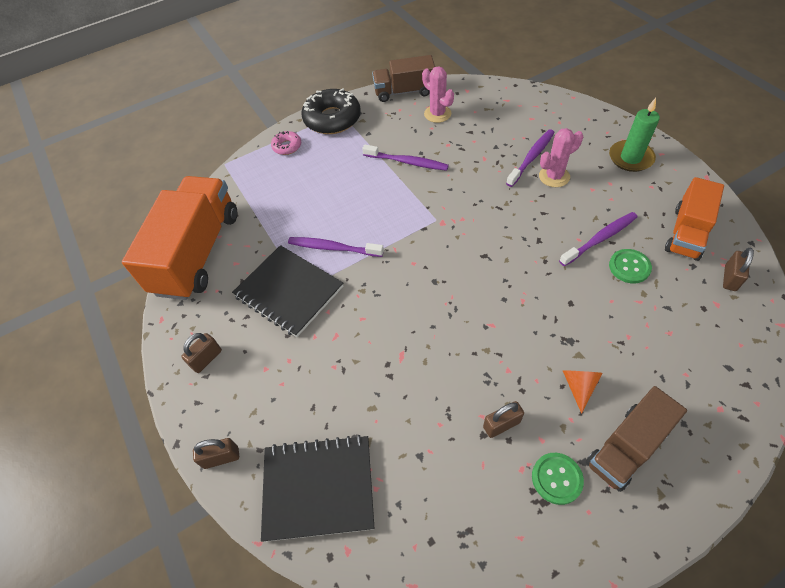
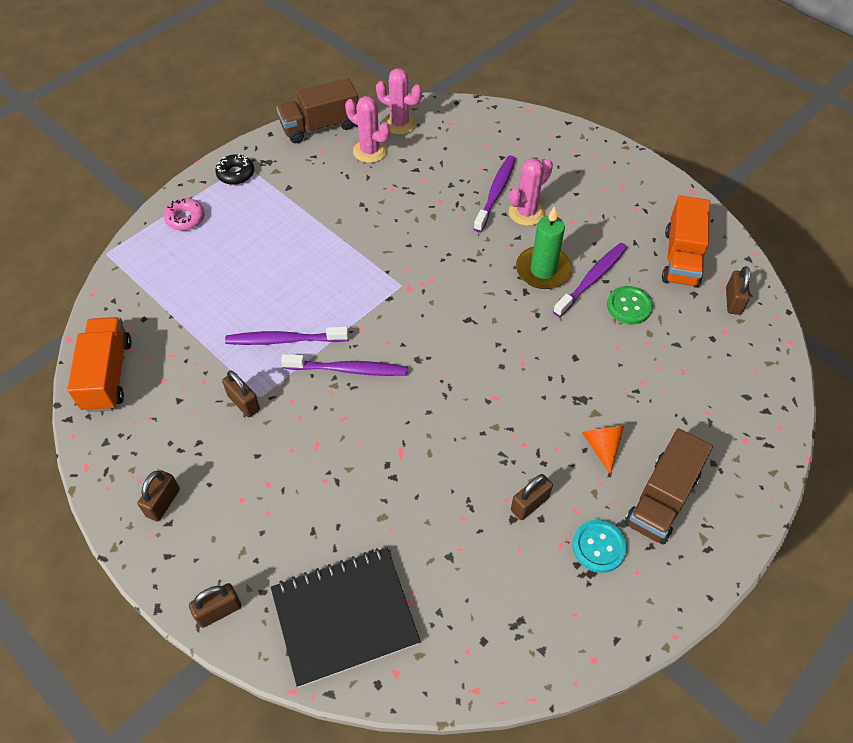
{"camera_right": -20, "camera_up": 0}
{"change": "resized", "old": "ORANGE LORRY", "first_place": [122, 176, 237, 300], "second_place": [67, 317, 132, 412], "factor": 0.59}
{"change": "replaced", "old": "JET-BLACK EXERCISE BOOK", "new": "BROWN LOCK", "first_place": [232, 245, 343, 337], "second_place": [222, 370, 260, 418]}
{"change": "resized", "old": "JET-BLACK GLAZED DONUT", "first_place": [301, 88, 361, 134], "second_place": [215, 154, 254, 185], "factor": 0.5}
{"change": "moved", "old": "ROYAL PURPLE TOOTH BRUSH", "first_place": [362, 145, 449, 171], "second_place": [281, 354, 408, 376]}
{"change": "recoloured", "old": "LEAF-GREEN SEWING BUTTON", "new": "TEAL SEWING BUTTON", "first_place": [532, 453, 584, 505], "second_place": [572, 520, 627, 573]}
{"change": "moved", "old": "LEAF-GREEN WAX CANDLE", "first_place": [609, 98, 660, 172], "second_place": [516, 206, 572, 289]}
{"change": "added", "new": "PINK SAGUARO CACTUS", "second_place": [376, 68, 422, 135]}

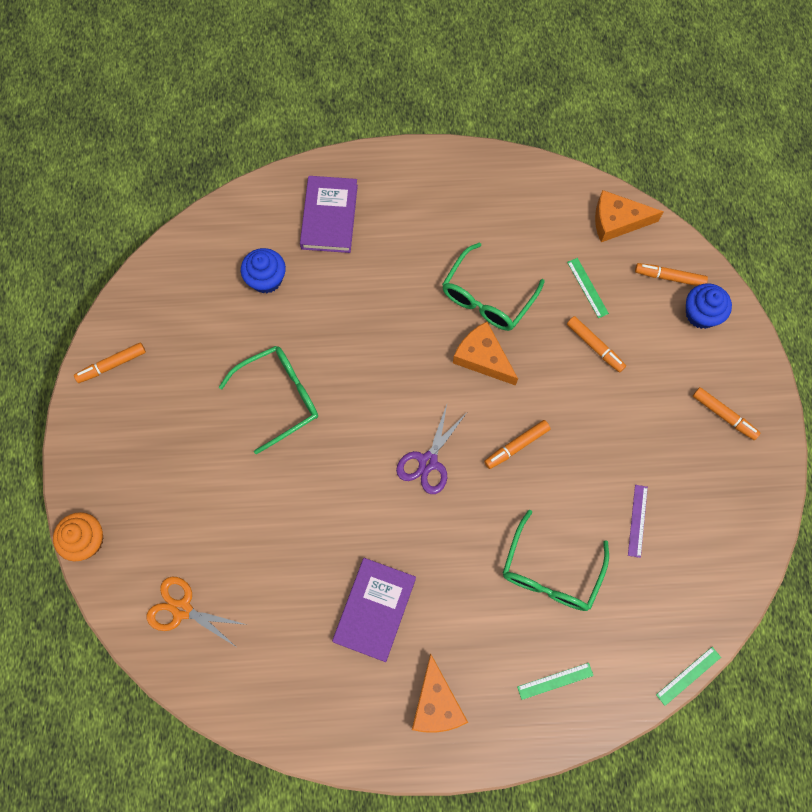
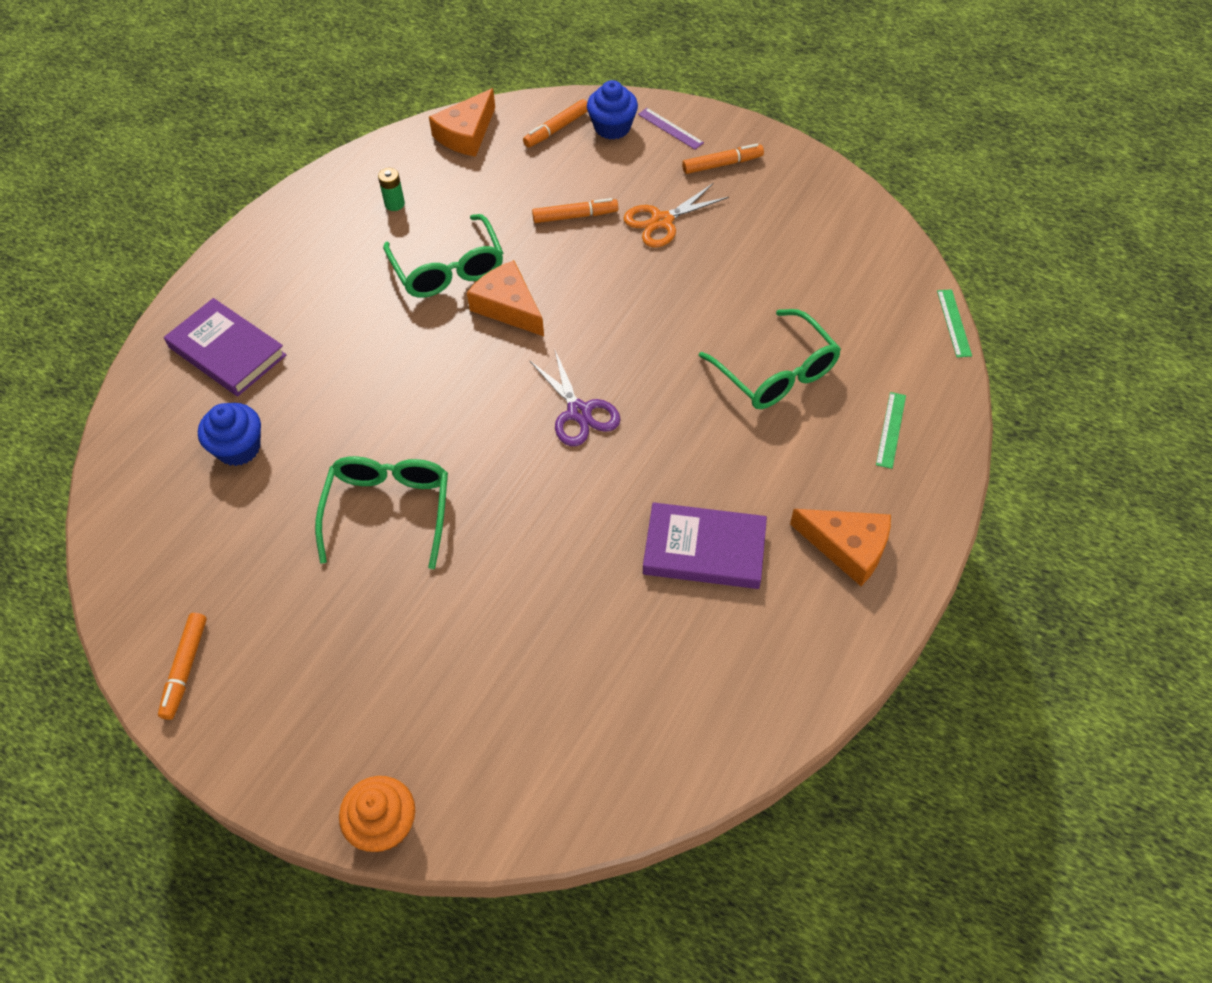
{"camera_right": -55, "camera_up": -15}
{"change": "moved", "old": "ORANGE SHEARS", "first_place": [147, 576, 247, 647], "second_place": [623, 183, 729, 247]}
{"change": "turned", "old": "ROYAL PURPLE BOOK", "first_place": [332, 558, 416, 662], "second_place": [643, 502, 767, 589], "degrees": -45}
{"change": "turned", "old": "ORANGE CHEESE WEDGE", "first_place": [453, 322, 518, 386], "second_place": [467, 260, 544, 336], "degrees": 60}
{"change": "removed", "old": "ORANGE MARKER", "first_place": [484, 420, 550, 469]}
{"change": "removed", "old": "LEAF-GREEN MEASURING STICK", "first_place": [567, 258, 609, 318]}
{"change": "moved", "old": "ROYAL PURPLE MEASURING STICK", "first_place": [628, 485, 648, 558], "second_place": [638, 108, 704, 150]}
{"change": "added", "new": "LEAF-GREEN BATTERY", "second_place": [378, 168, 405, 211]}

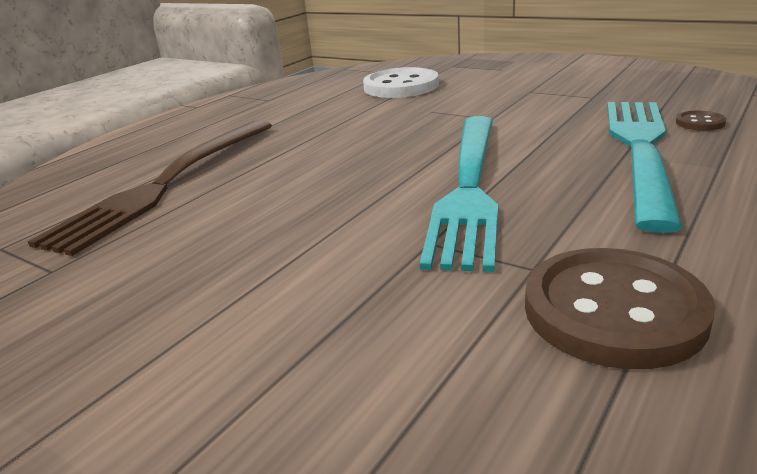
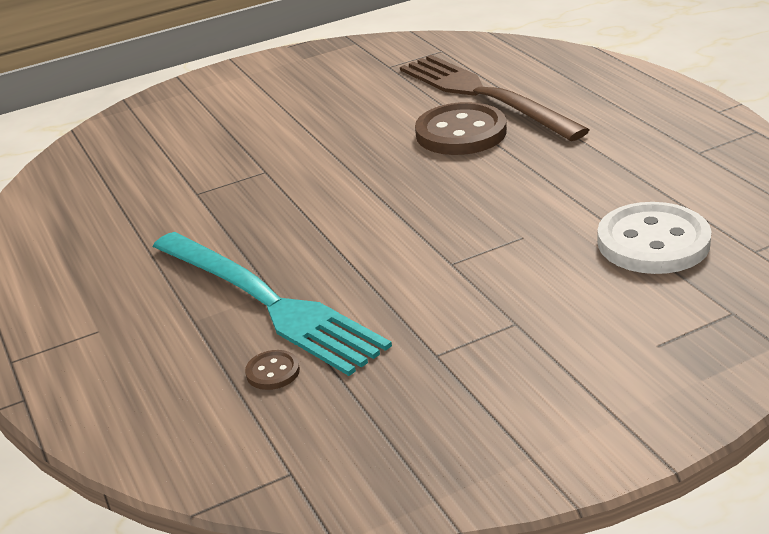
{"camera_right": 120, "camera_up": 5}
{"change": "removed", "old": "TEAL FORK", "first_place": [420, 116, 498, 272]}
{"change": "moved", "old": "BROWN SEWING BUTTON", "first_place": [525, 248, 715, 369], "second_place": [415, 102, 507, 155]}

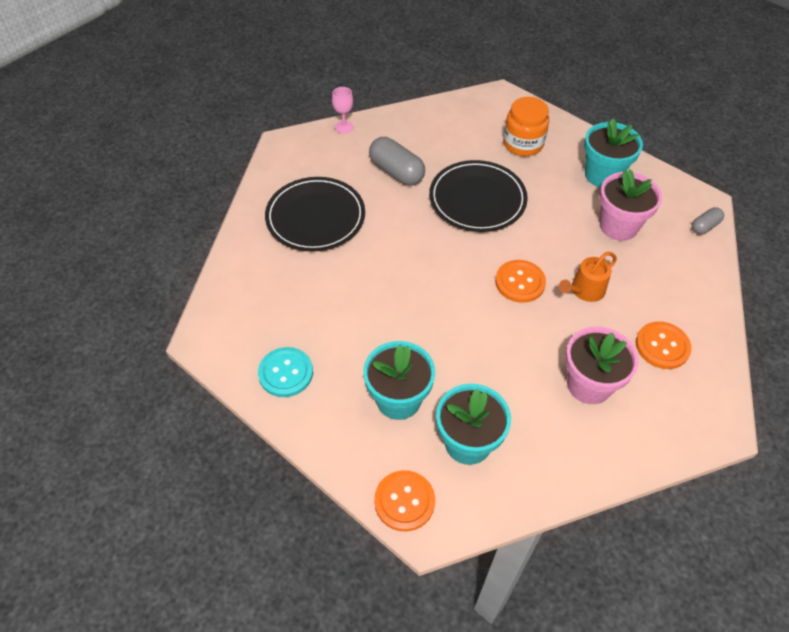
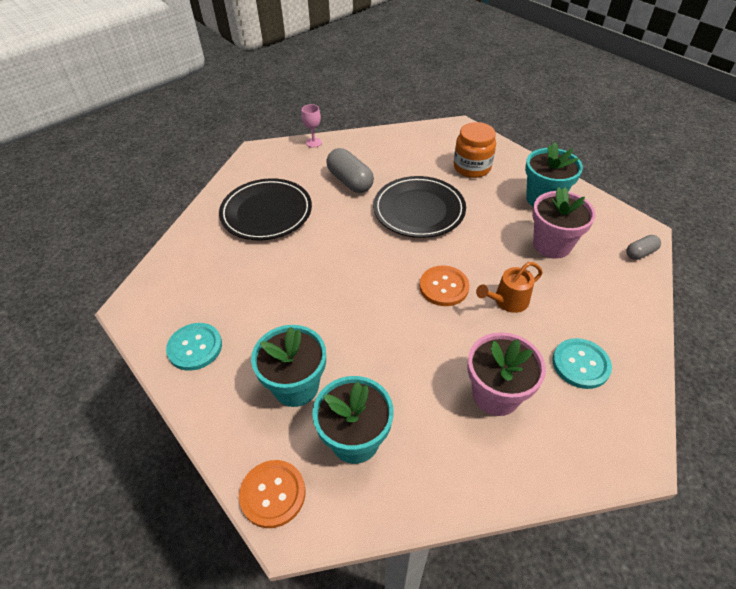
{"camera_right": 10, "camera_up": -5}
{"change": "recoloured", "old": "ORANGE SEWING BUTTON", "new": "TEAL SEWING BUTTON", "first_place": [636, 321, 691, 369], "second_place": [552, 338, 612, 389]}

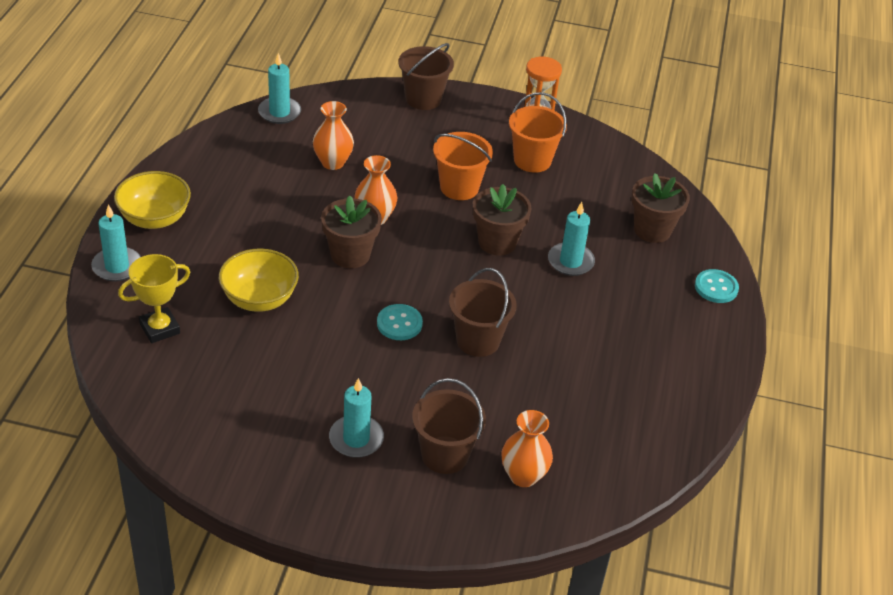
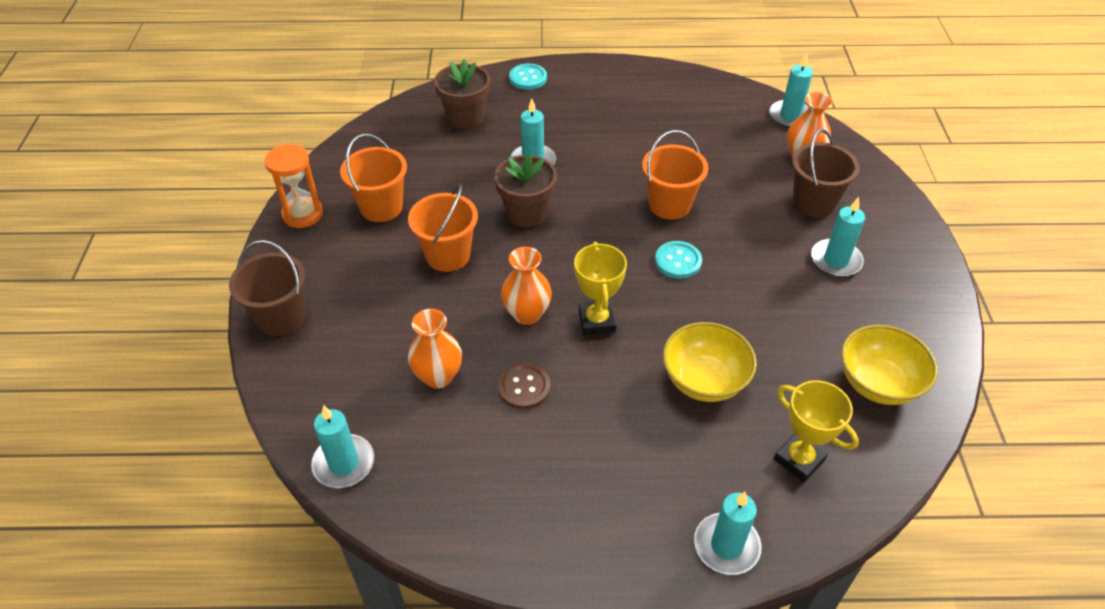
{"camera_right": -100, "camera_up": 5}
{"change": "moved", "old": "YELLOW DEEP DISH", "first_place": [114, 171, 191, 229], "second_place": [841, 325, 938, 405]}
{"change": "replaced", "old": "BROWN FLOWER POT", "new": "YELLOW TROPHY", "first_place": [321, 195, 382, 268], "second_place": [574, 242, 627, 335]}
{"change": "recoloured", "old": "BROWN SAND BUCKET", "new": "ORANGE SAND BUCKET", "first_place": [449, 268, 517, 357], "second_place": [642, 130, 708, 220]}
{"change": "added", "new": "BROWN SEWING BUTTON", "second_place": [498, 363, 550, 410]}
{"change": "added", "new": "TEAL WAX CANDLE", "second_place": [769, 53, 813, 128]}

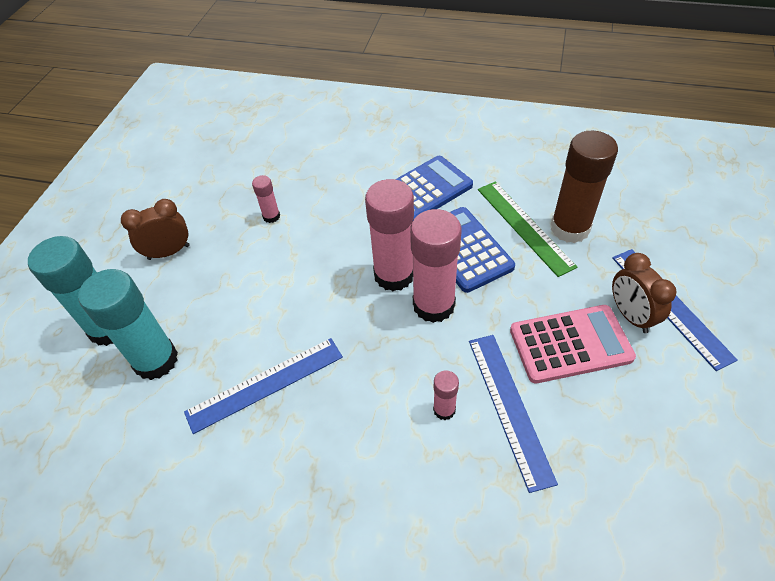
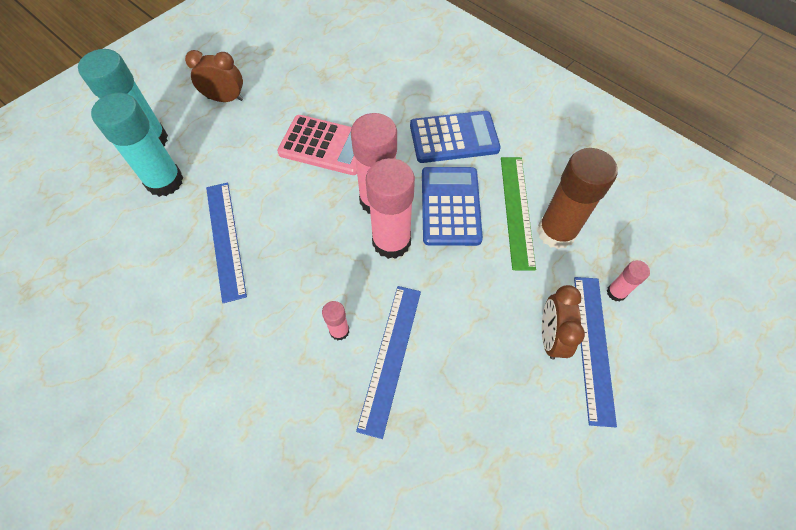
{"camera_right": 25, "camera_up": 10}
{"change": "turned", "old": "COBALT MEASURING STICK", "first_place": [184, 338, 343, 434], "second_place": [206, 183, 247, 303], "degrees": 75}
{"change": "moved", "old": "PINK GLUE STICK", "first_place": [252, 175, 280, 223], "second_place": [607, 260, 650, 302]}
{"change": "moved", "old": "PINK CALCULATOR", "first_place": [510, 305, 636, 384], "second_place": [277, 115, 357, 175]}

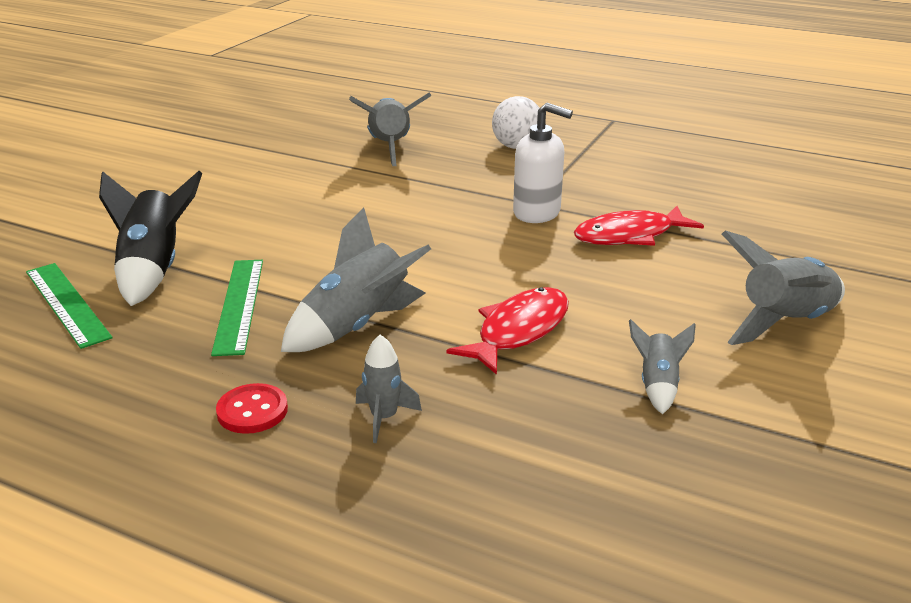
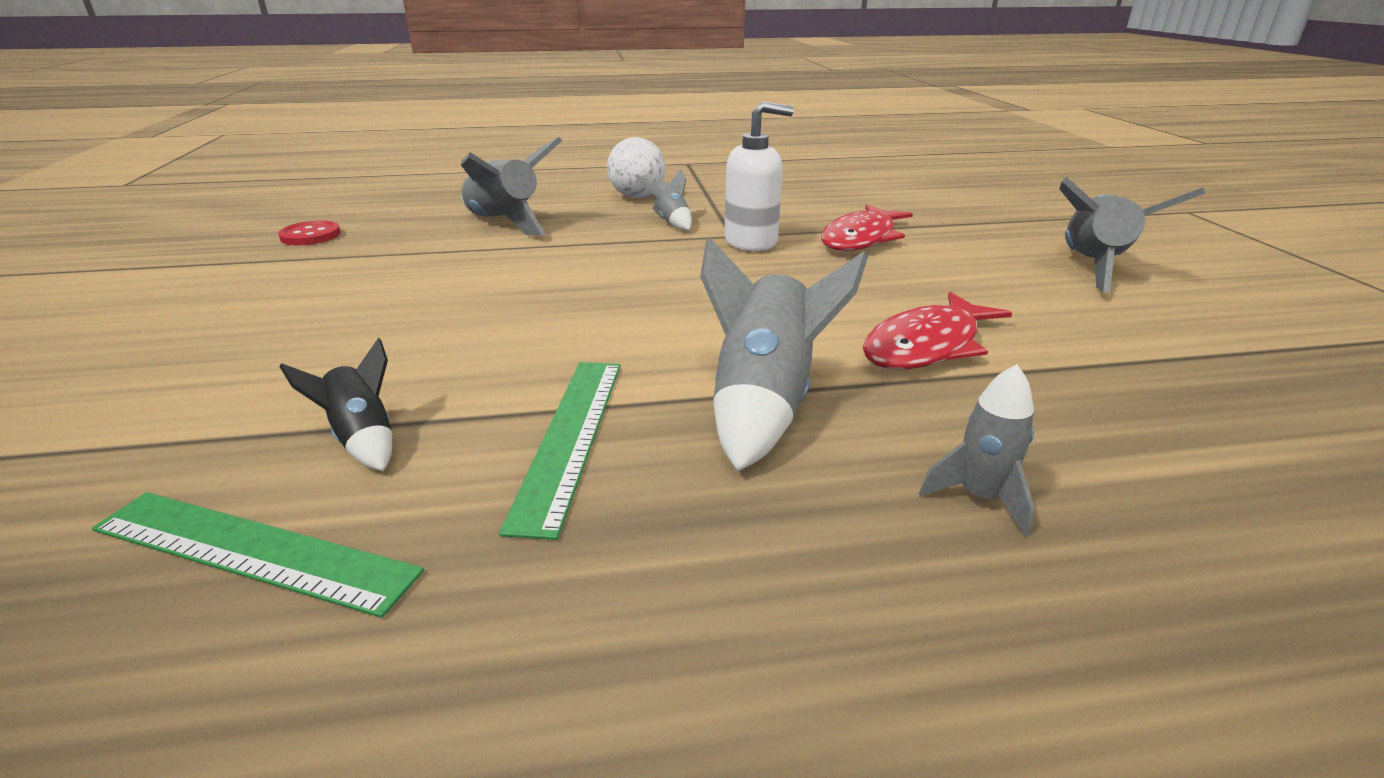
{"camera_right": -35, "camera_up": 0}
{"change": "resized", "old": "JET-BLACK SPACESHIP", "first_place": [99, 171, 202, 306], "second_place": [279, 338, 392, 471], "factor": 0.54}
{"change": "turned", "old": "LEAF-GREEN MEASURING STICK", "first_place": [211, 260, 263, 356], "second_place": [499, 362, 621, 540], "degrees": 45}
{"change": "moved", "old": "SCARLET SEWING BUTTON", "first_place": [216, 383, 288, 434], "second_place": [278, 220, 341, 245]}
{"change": "turned", "old": "SCARLET FISH FIGURE", "first_place": [446, 287, 569, 375], "second_place": [863, 292, 1012, 369], "degrees": -135}
{"change": "moved", "old": "GRAY SPACESHIP", "first_place": [629, 319, 696, 414], "second_place": [635, 168, 692, 231]}

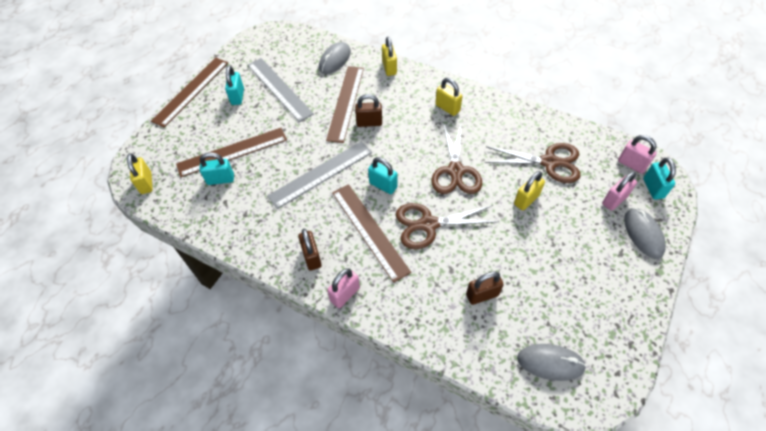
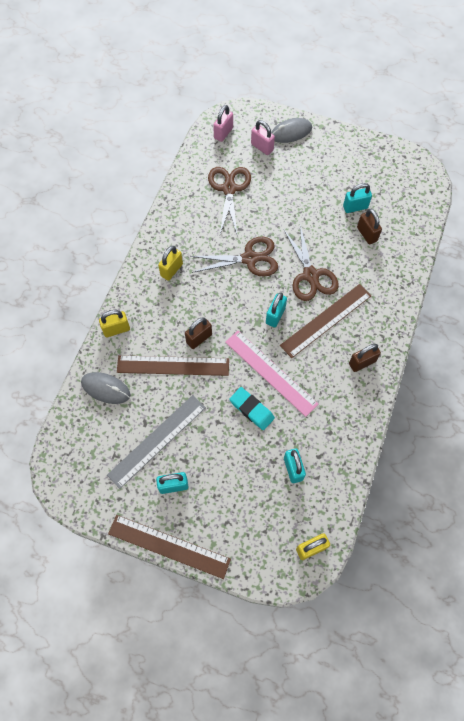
{"camera_right": -100, "camera_up": 10}
{"change": "removed", "old": "BROWN MEASURING STICK", "first_place": [176, 128, 287, 177]}
{"change": "recoloured", "old": "GRAY MEASURING STICK", "new": "PINK MEASURING STICK", "first_place": [267, 141, 372, 209], "second_place": [225, 331, 318, 417]}
{"change": "removed", "old": "PINK LOCK", "first_place": [327, 268, 360, 308]}
{"change": "turned", "old": "BROWN LOCK", "first_place": [355, 94, 382, 127], "second_place": [185, 317, 212, 349], "degrees": 60}
{"change": "removed", "old": "YELLOW LOCK", "first_place": [514, 171, 545, 210]}
{"change": "removed", "old": "GRAY PC MOUSE", "first_place": [517, 344, 587, 381]}
{"change": "moved", "old": "TEAL LOCK", "first_place": [643, 157, 676, 200], "second_place": [343, 183, 372, 213]}
{"change": "added", "new": "TEAL ERASER", "second_place": [229, 387, 275, 430]}

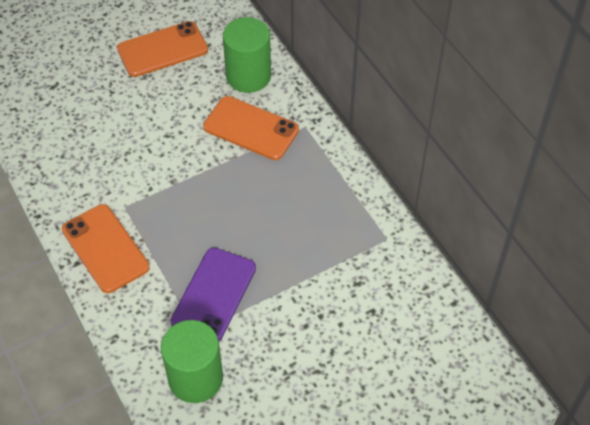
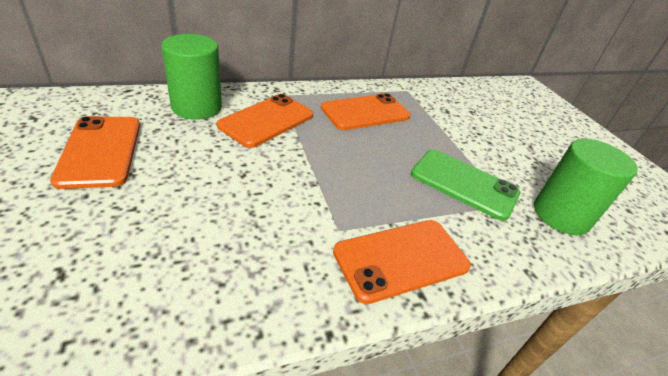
{"camera_right": -85, "camera_up": -15}
{"change": "recoloured", "old": "ROYAL PURPLE PHONE", "new": "LEAF-GREEN PHONE", "first_place": [171, 248, 256, 341], "second_place": [411, 150, 520, 221]}
{"change": "added", "new": "ORANGE PHONE", "second_place": [321, 93, 410, 130]}

